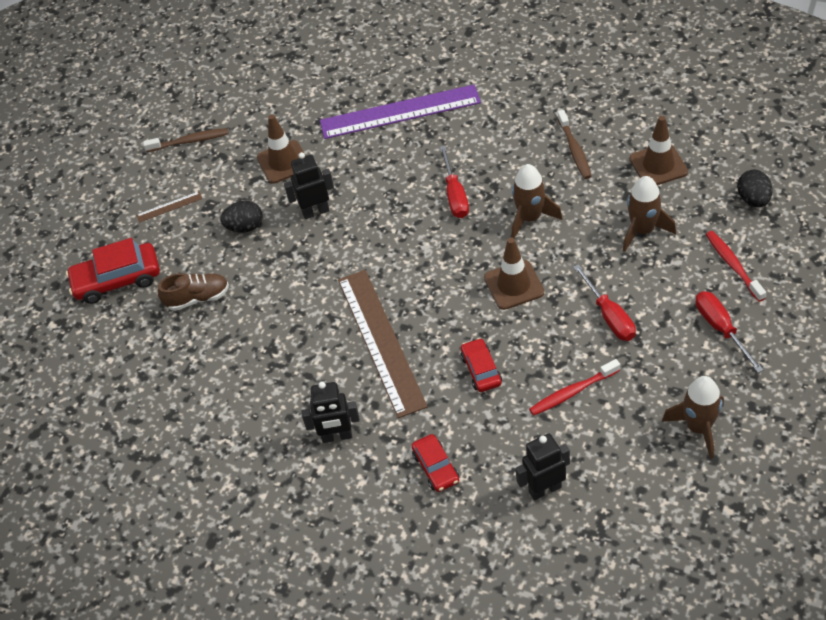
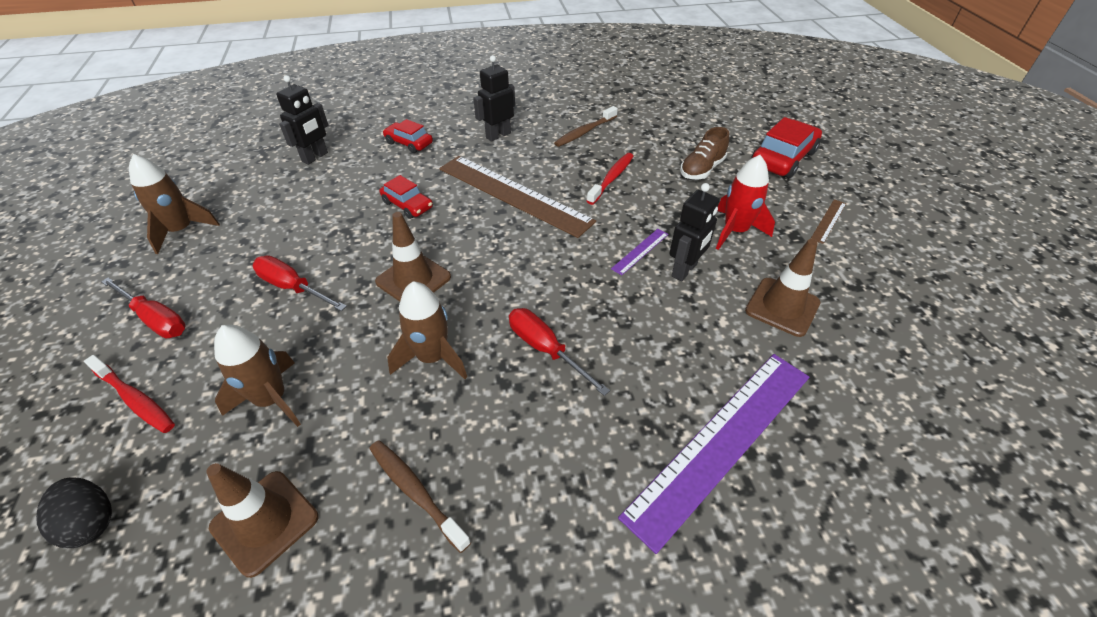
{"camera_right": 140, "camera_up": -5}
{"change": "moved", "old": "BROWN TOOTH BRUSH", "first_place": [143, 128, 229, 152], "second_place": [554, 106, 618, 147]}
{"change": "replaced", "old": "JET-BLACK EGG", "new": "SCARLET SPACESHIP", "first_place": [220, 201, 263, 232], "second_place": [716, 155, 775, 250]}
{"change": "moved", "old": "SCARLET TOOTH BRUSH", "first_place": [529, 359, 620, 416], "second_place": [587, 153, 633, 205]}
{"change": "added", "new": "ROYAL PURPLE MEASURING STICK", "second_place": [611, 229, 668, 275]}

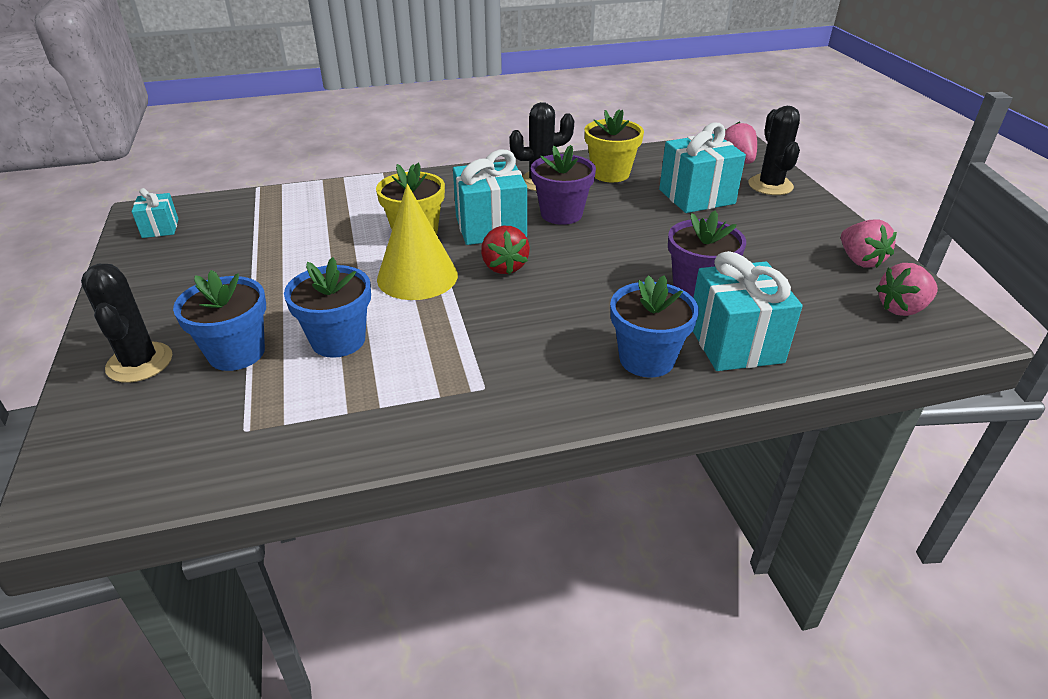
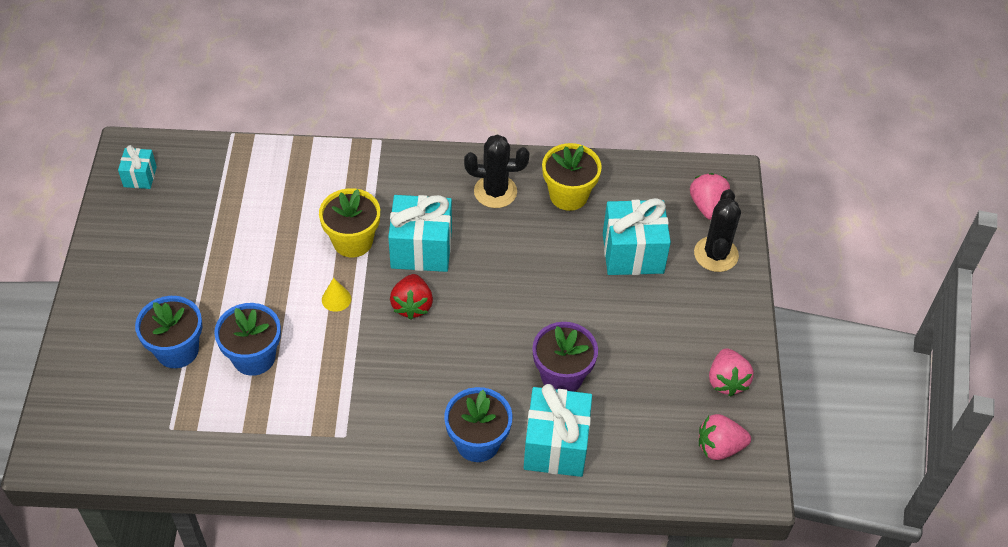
{"camera_right": 15, "camera_up": 15}
{"change": "removed", "old": "JET-BLACK SAGUARO CACTUS", "first_place": [81, 264, 172, 383]}
{"change": "resized", "old": "YELLOW CONE SHAPE", "first_place": [377, 184, 458, 300], "second_place": [322, 278, 351, 312], "factor": 0.43}
{"change": "removed", "old": "ROYAL PURPLE FLOWER POT", "first_place": [531, 145, 596, 225]}

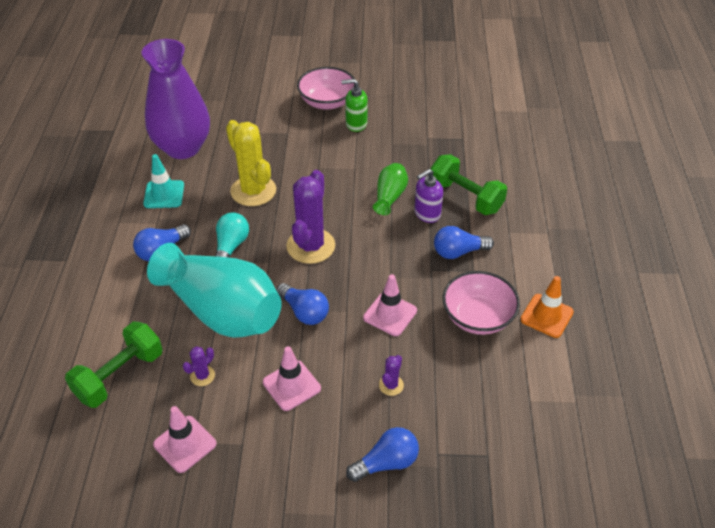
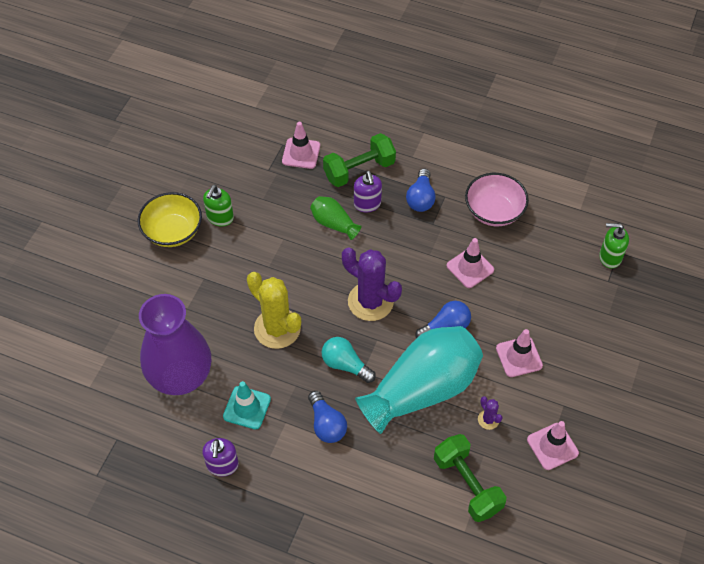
{"camera_right": -70, "camera_up": 10}
{"change": "turned", "old": "YELLOW SAGUARO CACTUS", "first_place": [226, 120, 276, 206], "second_place": [247, 272, 301, 349], "degrees": 60}
{"change": "recoloured", "old": "PINK DEEP DISH", "new": "YELLOW DEEP DISH", "first_place": [297, 67, 355, 110], "second_place": [138, 192, 202, 247]}
{"change": "removed", "old": "COBALT LIGHT BULB", "first_place": [346, 427, 419, 482]}
{"change": "removed", "old": "ROYAL PURPLE SAGUARO CACTUS", "first_place": [379, 355, 404, 396]}
{"change": "removed", "old": "ORANGE SAFETY CONE", "first_place": [520, 276, 574, 338]}
{"change": "added", "new": "ROYAL PURPLE PUMP BOTTLE", "second_place": [202, 438, 239, 477]}
{"change": "added", "new": "PINK SAFETY CONE", "second_place": [282, 122, 320, 169]}
{"change": "added", "new": "LEAF-GREEN PUMP BOTTLE", "second_place": [599, 223, 629, 268]}

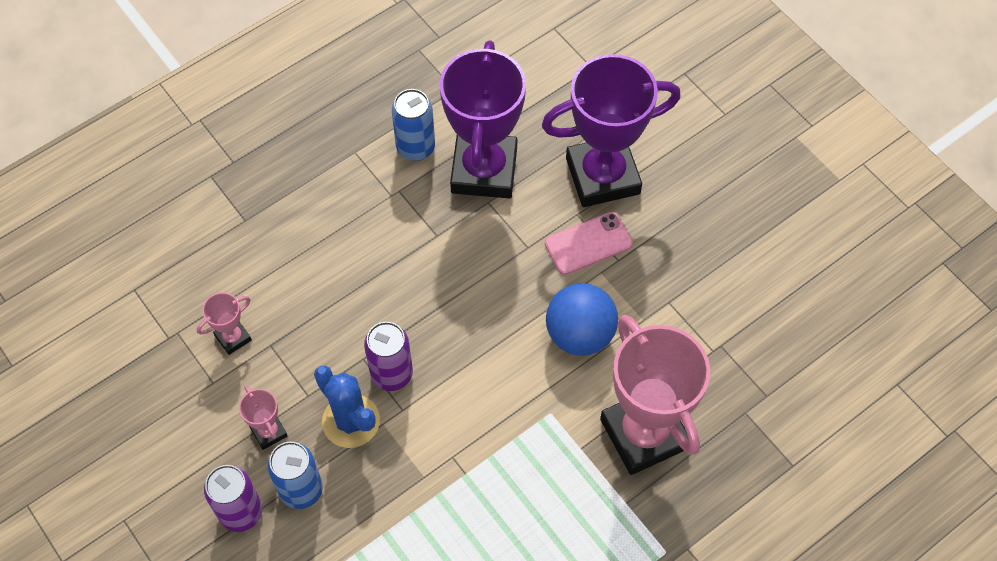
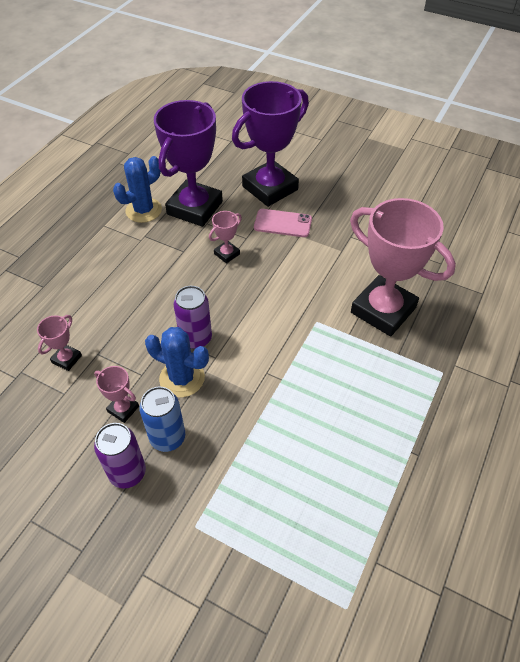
{"camera_right": -25, "camera_up": -10}
{"change": "replaced", "old": "COBALT SODA CAN", "new": "COBALT SAGUARO CACTUS", "first_place": [392, 89, 435, 161], "second_place": [113, 156, 162, 223]}
{"change": "turned", "old": "ROYAL PURPLE TROPHY", "first_place": [440, 40, 526, 199], "second_place": [154, 100, 223, 227], "degrees": 45}
{"change": "turned", "old": "PINK PHONE", "first_place": [545, 212, 633, 275], "second_place": [254, 209, 312, 237], "degrees": 60}
{"change": "removed", "old": "COBALT PLAY BALL", "first_place": [546, 283, 618, 356]}
{"change": "added", "new": "PINK TROPHY", "second_place": [209, 211, 242, 264]}

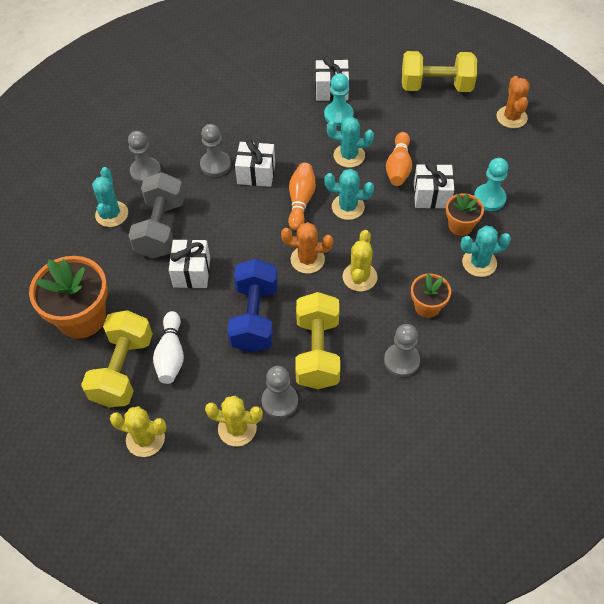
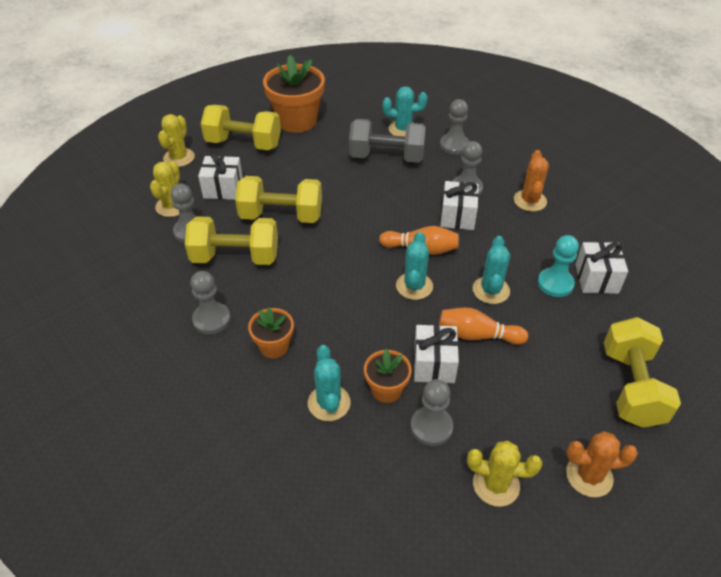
{"camera_right": 90, "camera_up": -10}
{"change": "removed", "old": "PURE WHITE SKITTLE", "first_place": [153, 311, 184, 384]}
{"change": "moved", "old": "PURE WHITE GIFT", "first_place": [169, 239, 210, 288], "second_place": [198, 152, 243, 200]}
{"change": "recoloured", "old": "COBALT HAND WEIGHT", "new": "YELLOW HAND WEIGHT", "first_place": [227, 259, 278, 353], "second_place": [235, 176, 322, 223]}
{"change": "moved", "old": "ORANGE SAGUARO CACTUS", "first_place": [281, 222, 333, 274], "second_place": [514, 150, 549, 212]}
{"change": "moved", "old": "YELLOW SAGUARO CACTUS", "first_place": [343, 230, 377, 291], "second_place": [467, 441, 542, 507]}
{"change": "recoloured", "old": "TEAL CHESS PAWN", "new": "GRAY CHESS PAWN", "first_place": [474, 158, 508, 211], "second_place": [411, 379, 453, 446]}

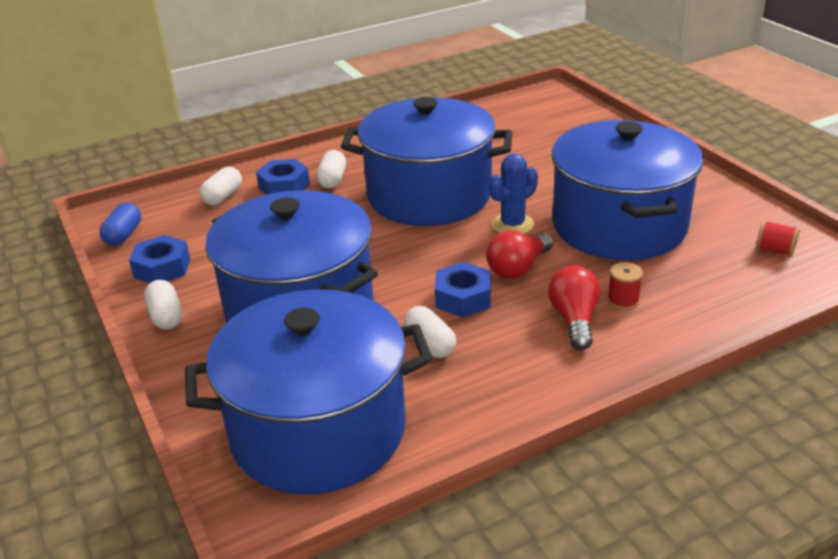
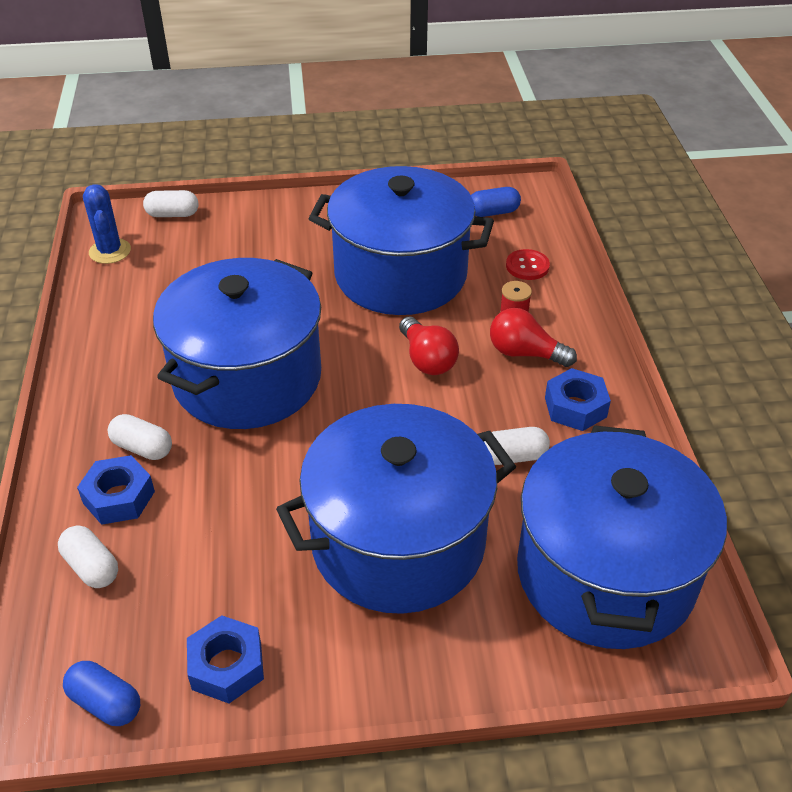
{"camera_right": -70, "camera_up": 10}
{"change": "moved", "old": "PURE WHITE PILL", "first_place": [144, 280, 183, 330], "second_place": [143, 190, 198, 217]}
{"change": "moved", "old": "COBALT NUT", "first_place": [435, 262, 491, 317], "second_place": [545, 368, 611, 431]}
{"change": "moved", "old": "COBALT SAGUARO CACTUS", "first_place": [489, 153, 538, 234], "second_place": [83, 184, 131, 264]}
{"change": "replaced", "old": "SCARLET SPOOL", "new": "COBALT PILL", "first_place": [756, 220, 800, 257], "second_place": [471, 187, 521, 217]}
{"change": "added", "new": "SCARLET SEWING BUTTON", "second_place": [506, 249, 550, 280]}

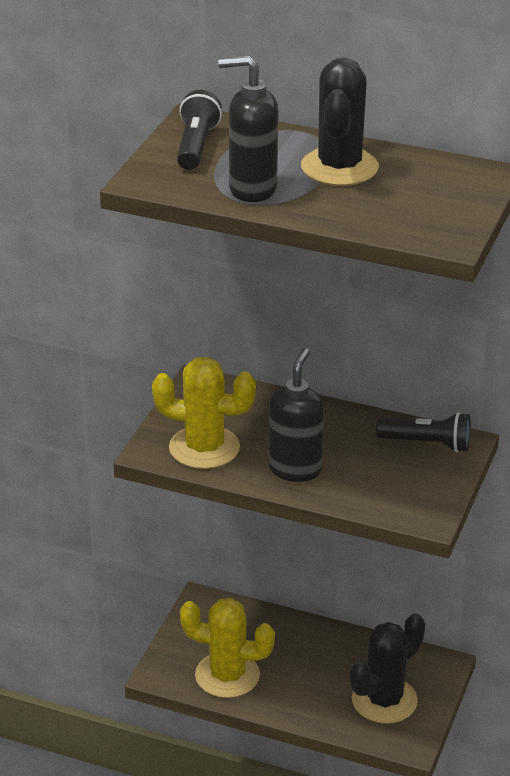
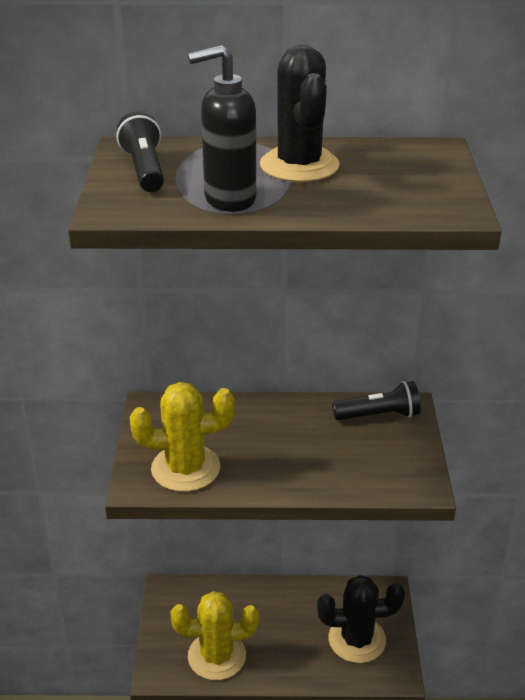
{"camera_right": -20, "camera_up": 0}
{"change": "removed", "old": "JET-BLACK PUMP BOTTLE", "first_place": [268, 348, 324, 482]}
{"change": "turned", "old": "JET-BLACK SAGUARO CACTUS", "first_place": [350, 613, 425, 724], "second_place": [317, 575, 405, 663], "degrees": 60}

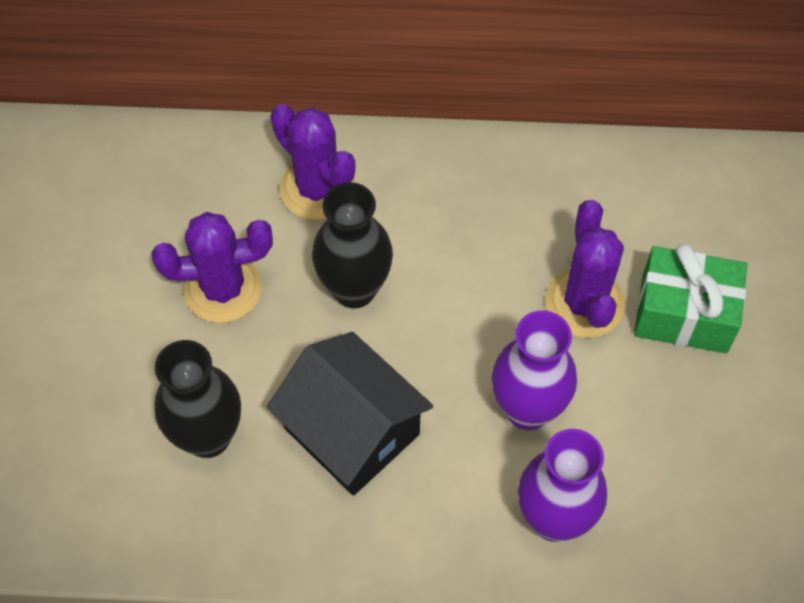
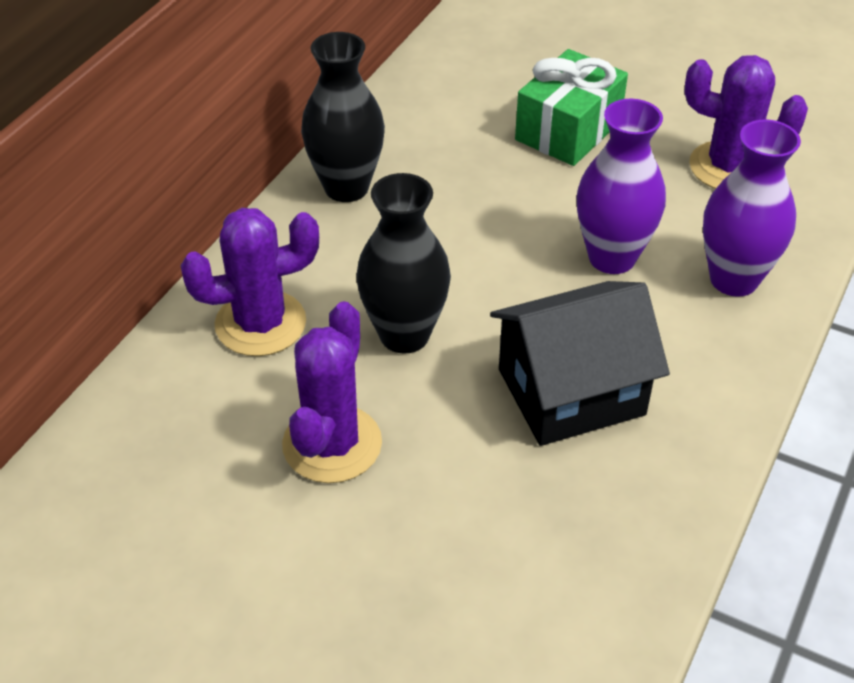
{"camera_right": -65, "camera_up": -15}
{"change": "moved", "old": "JET-BLACK FLOWER VASE", "first_place": [154, 340, 241, 458], "second_place": [301, 32, 385, 202]}
{"change": "moved", "old": "ROYAL PURPLE SAGUARO CACTUS", "first_place": [546, 200, 625, 338], "second_place": [684, 55, 808, 189]}

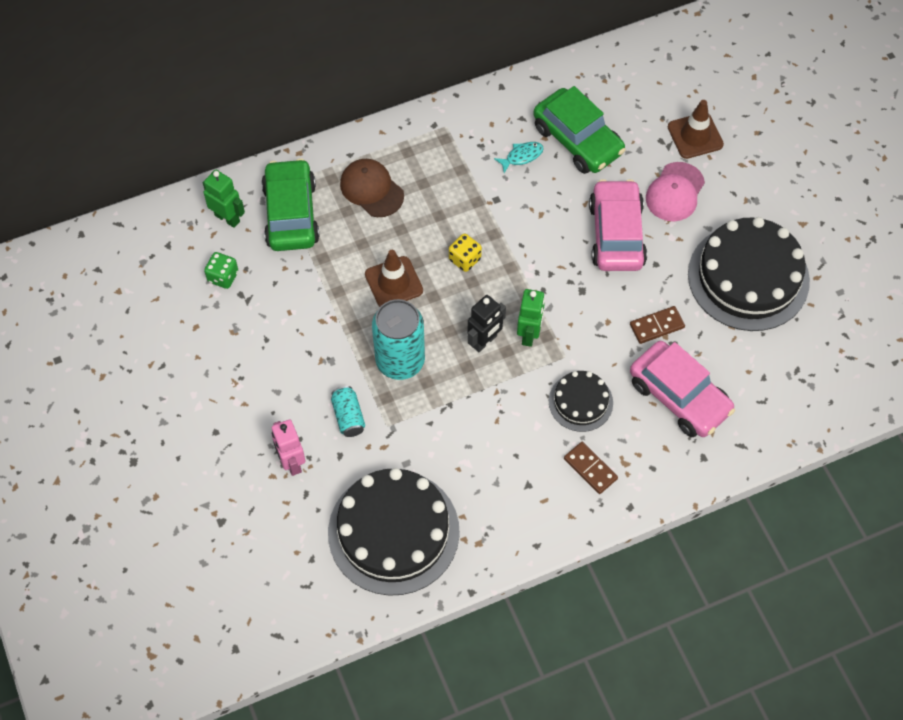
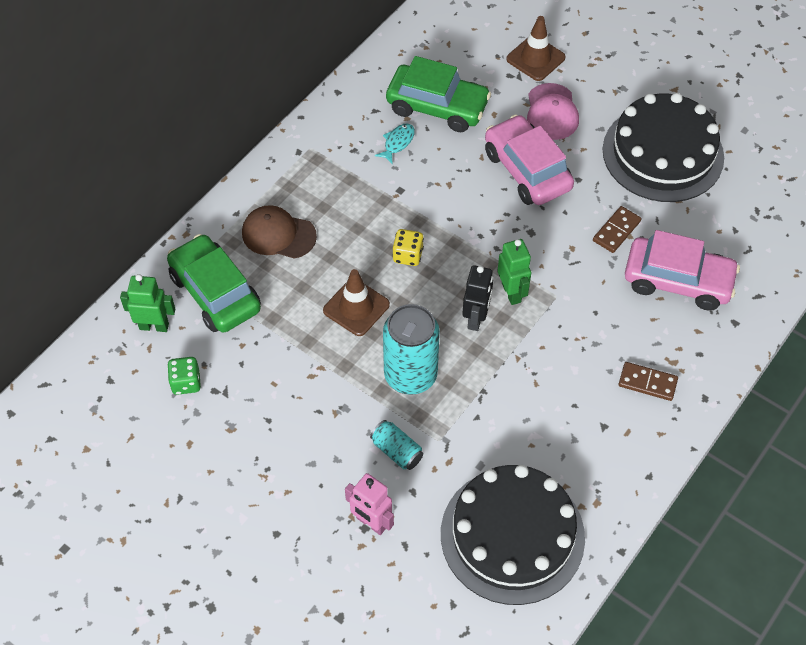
{"camera_right": -30, "camera_up": -5}
{"change": "removed", "old": "JET-BLACK LAYER CAKE", "first_place": [549, 371, 613, 432]}

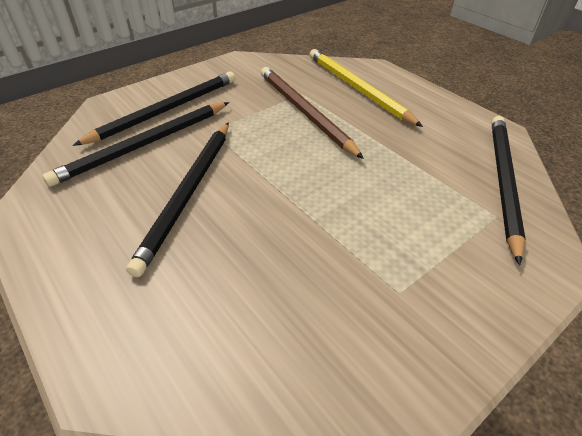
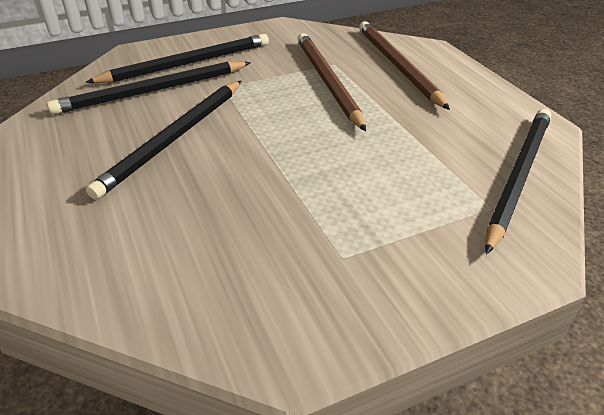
{"camera_right": 15, "camera_up": -5}
{"change": "recoloured", "old": "YELLOW WOODEN PENCIL", "new": "BROWN WOODEN PENCIL", "first_place": [310, 49, 423, 127], "second_place": [359, 21, 450, 110]}

